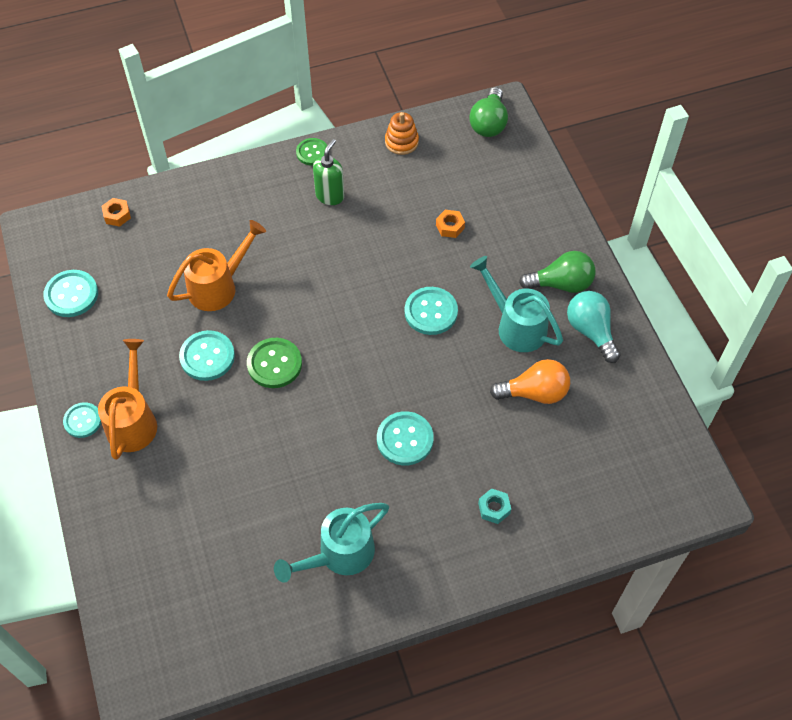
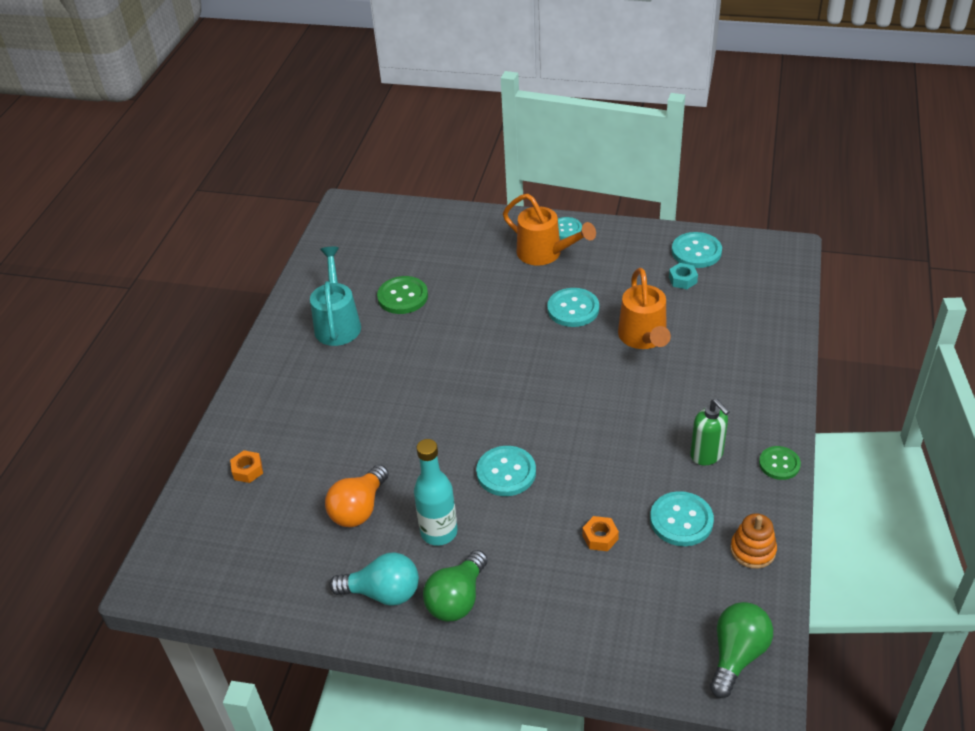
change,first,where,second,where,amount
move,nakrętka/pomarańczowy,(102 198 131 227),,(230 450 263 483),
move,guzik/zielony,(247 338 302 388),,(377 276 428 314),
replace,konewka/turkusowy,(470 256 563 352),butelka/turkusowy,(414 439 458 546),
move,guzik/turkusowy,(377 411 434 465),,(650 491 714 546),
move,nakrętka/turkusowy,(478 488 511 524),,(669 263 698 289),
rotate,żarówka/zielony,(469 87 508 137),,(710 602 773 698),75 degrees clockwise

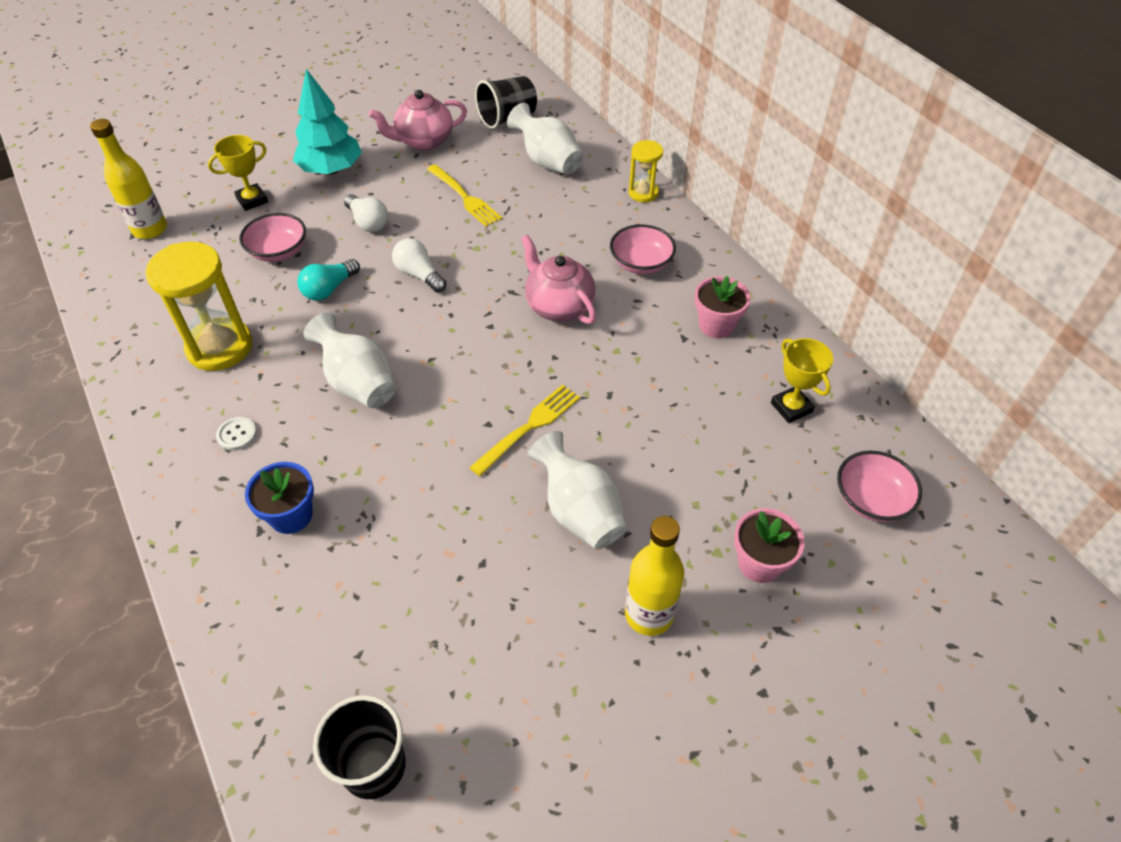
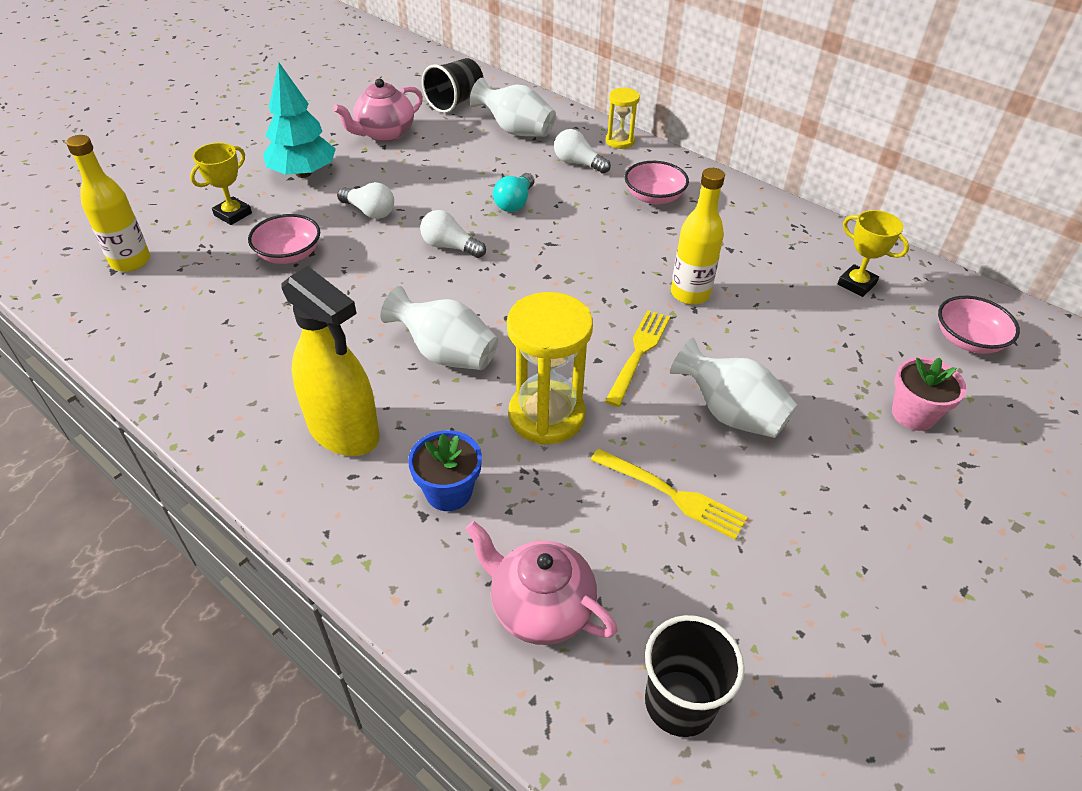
change,first,where,second,where,amount
replace,guzik/biały,(216 417 257 450),spryskiwacz/żółty,(281 266 380 456),
move,imbryk/różowy,(521 235 596 324),,(466 521 617 645),
move,żarówka/turkusowy,(297 259 360 301),,(493 173 535 212),
move,klepsydra/żółty,(145 242 252 371),,(507 292 593 445),
insert,,,żarówka/biały,(554 129 611 174),
move,widelec/żółty,(427 164 502 227),,(591 449 748 540),
move,butelka/żółty,(625 516 684 636),,(671 168 725 305),
delete,doniczka/różowy,(695 276 751 338),,,

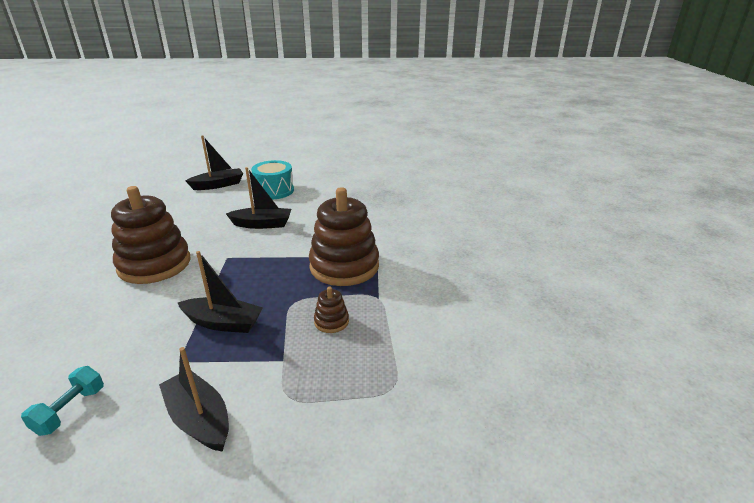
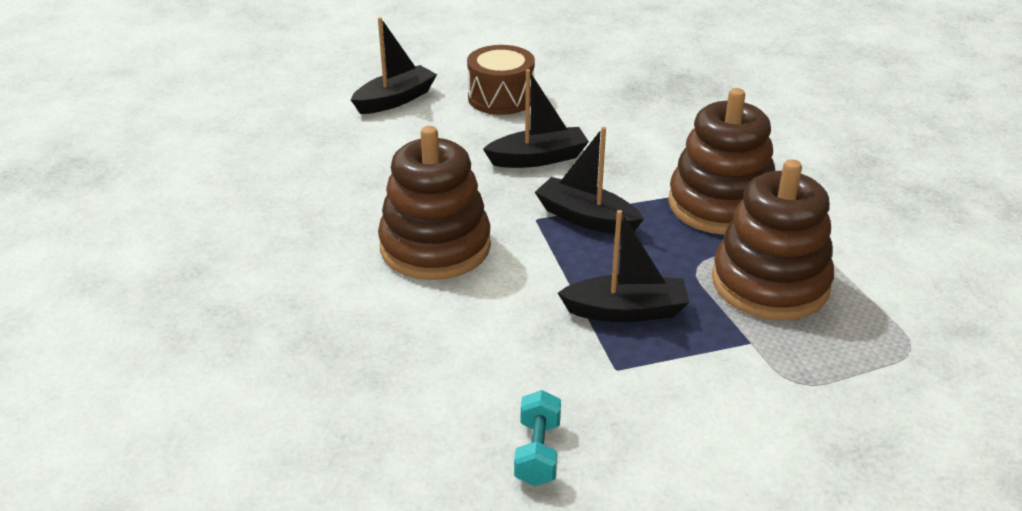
change,first,where,second,where,amount
recolor,bęben/turkusowy,(251 160 294 199),bęben/brązowy,(467 45 535 115),
move,łódka/czarny,(159 347 229 452),,(535 127 644 235),
resize,zabawka nakładanka/brązowy,(314 287 349 333),,(712 159 834 320),x2.35

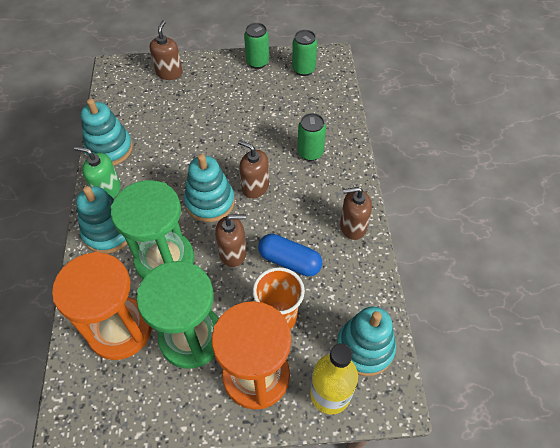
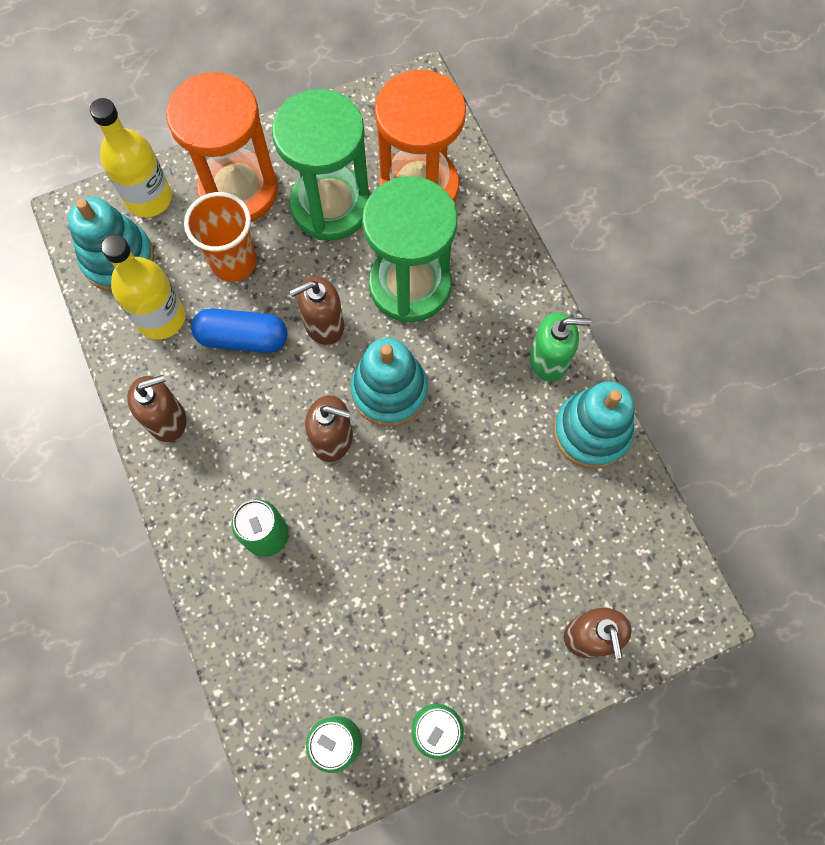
change,first,where,second,where,amount
insert,,,butelka/żółty,(101 234 185 340),
delete,zabawka nakładanka/turkusowy,(76 186 127 254),,,

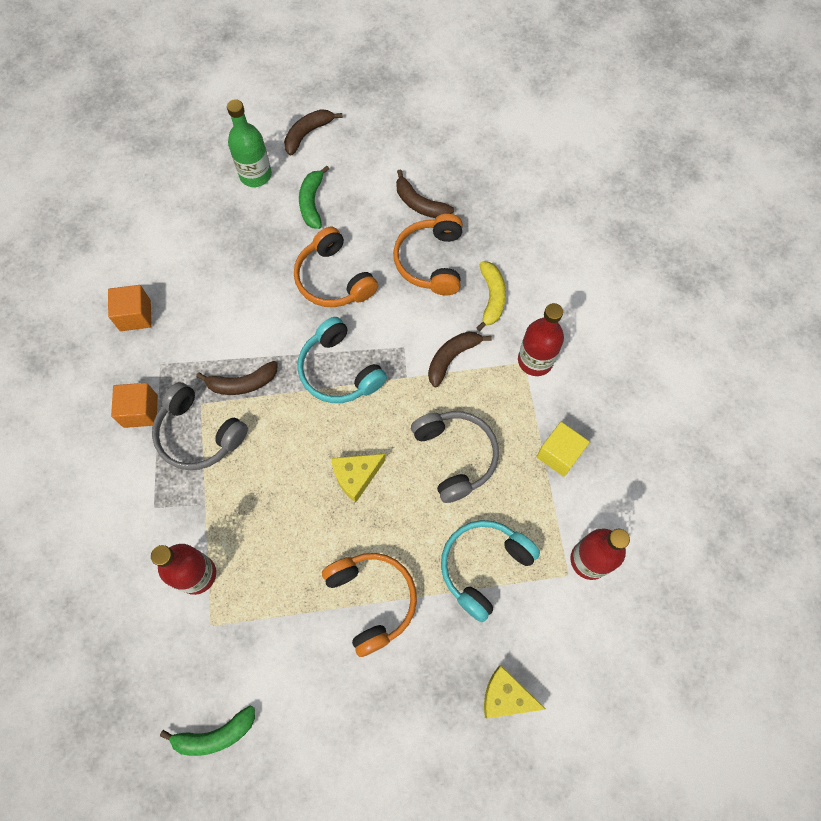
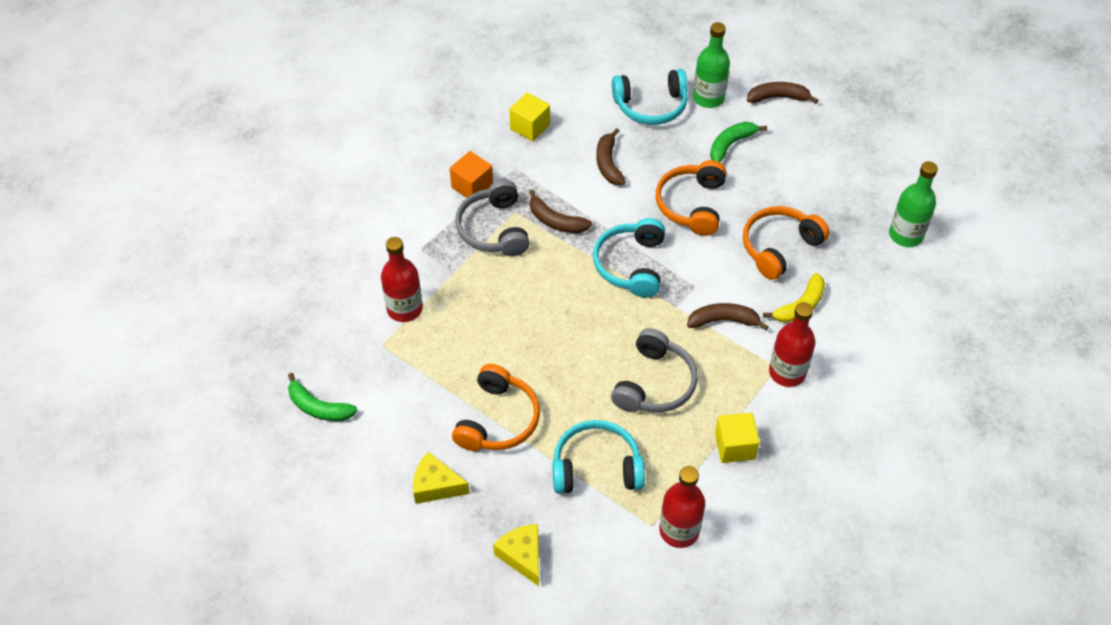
change,first,where,second,where,amount
move,ser/żółty,(331 454 386 503),,(413 452 470 504),
recolor,sześcian/pomarańczowy,(108 285 152 331),sześcian/żółty,(509 92 550 141),
move,banan/brązowy,(396 169 454 218),,(596 128 626 185),
insert,,,słuchawki/turkusowy,(612 69 688 125),
insert,,,butelka/zielony,(889 161 938 247),

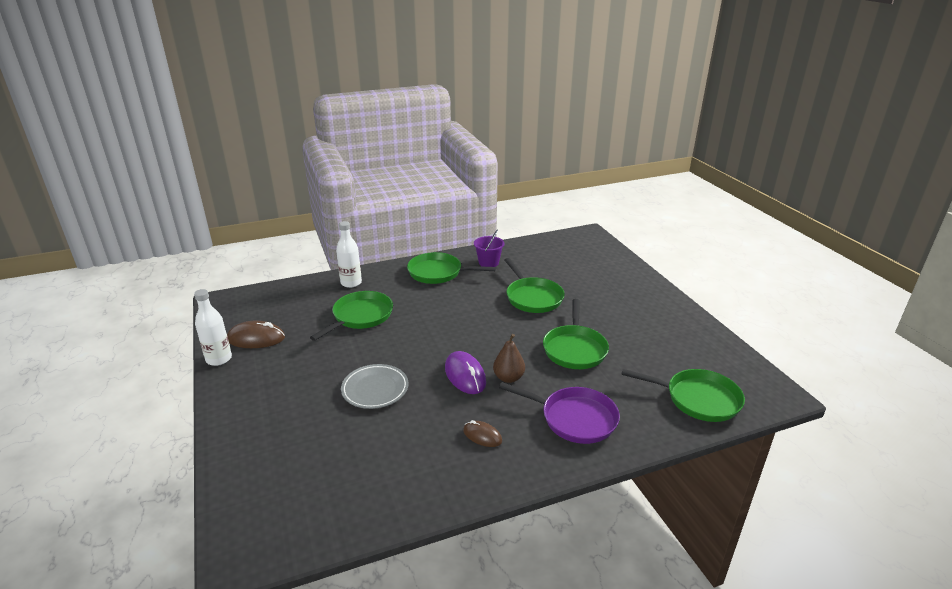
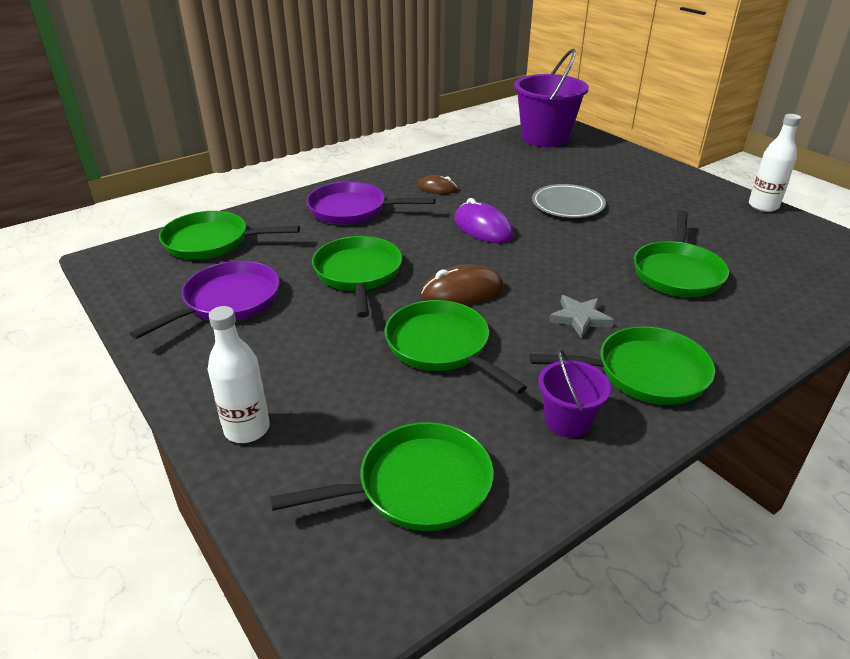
change,first,where,second,where,amount
insert,,,patelnia/fioletowy,(129 261 280 339),
move,butelka/biały,(336 221 362 288),,(208 306 270 443),
insert,,,patelnia/zielony,(270 422 494 531),
move,myszka/brązowy,(227 320 285 348),,(421 264 504 306),
insert,,,wiadro/fioletowy,(514 48 589 147),
insert,,,gwiazda/szary,(549 295 614 339),
delete,gruszka/brązowy,(493 334 525 383),,,

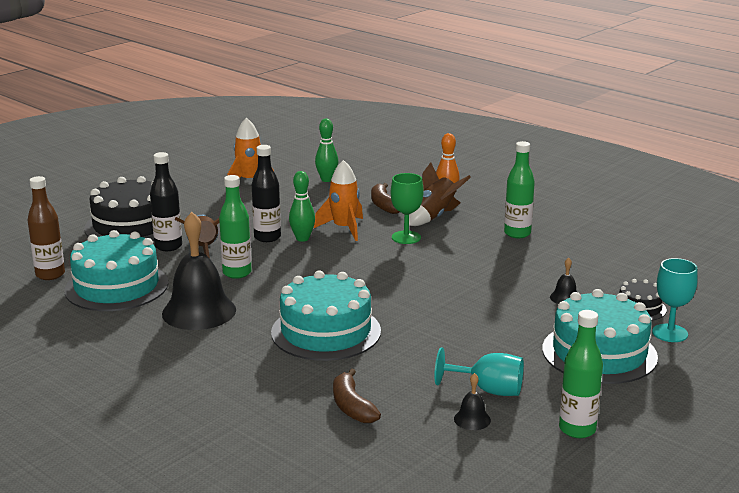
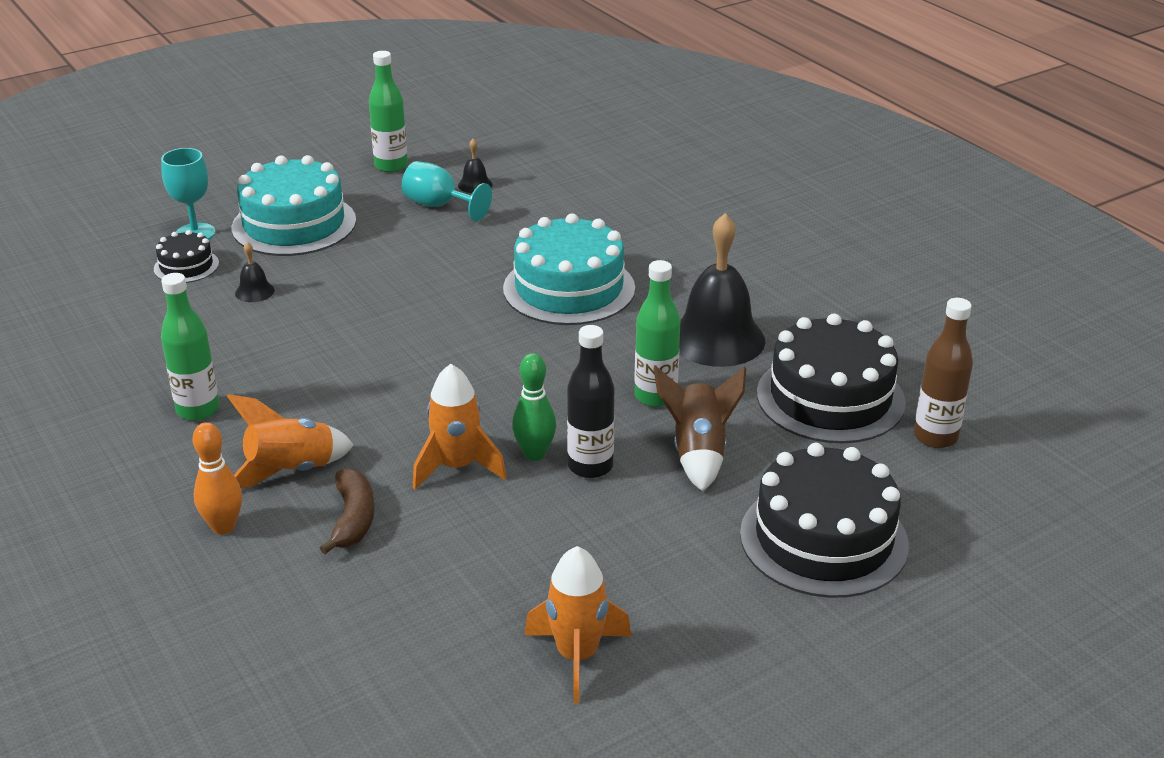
change,first,where,second,where,amount
recolor,rakieta/brązowy,(409 162 471 226),rakieta/pomarańczowy,(227 394 354 488),
recolor,tort/turkusowy,(64 230 168 311),tort/czarny,(757 313 906 443),
delete,butelka/czarny,(150 152 182 251),,,
delete,kręgiel/zielony,(315 119 338 182),,,
delete,banan/brązowy,(333 368 381 423),,,
delete,kielich/zielony,(391 173 424 244),,,

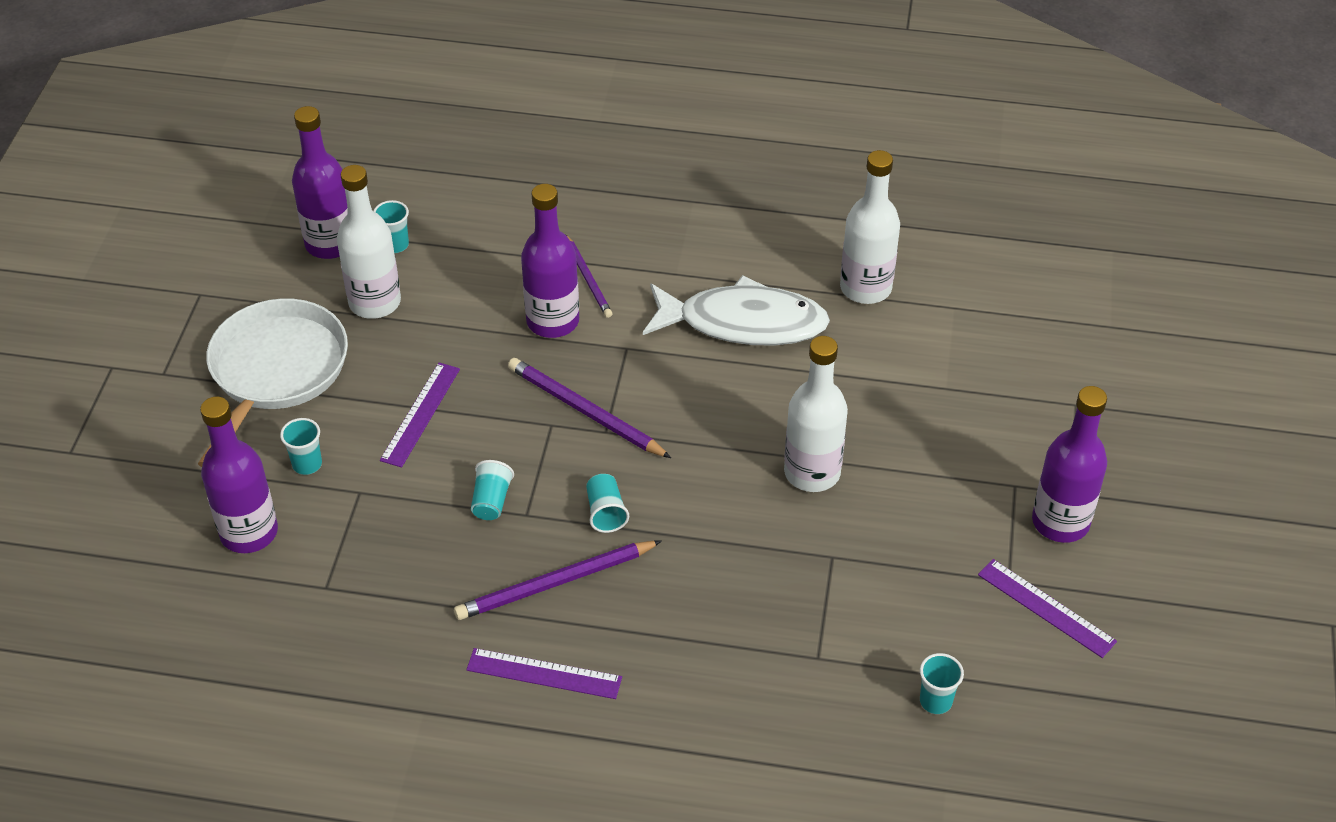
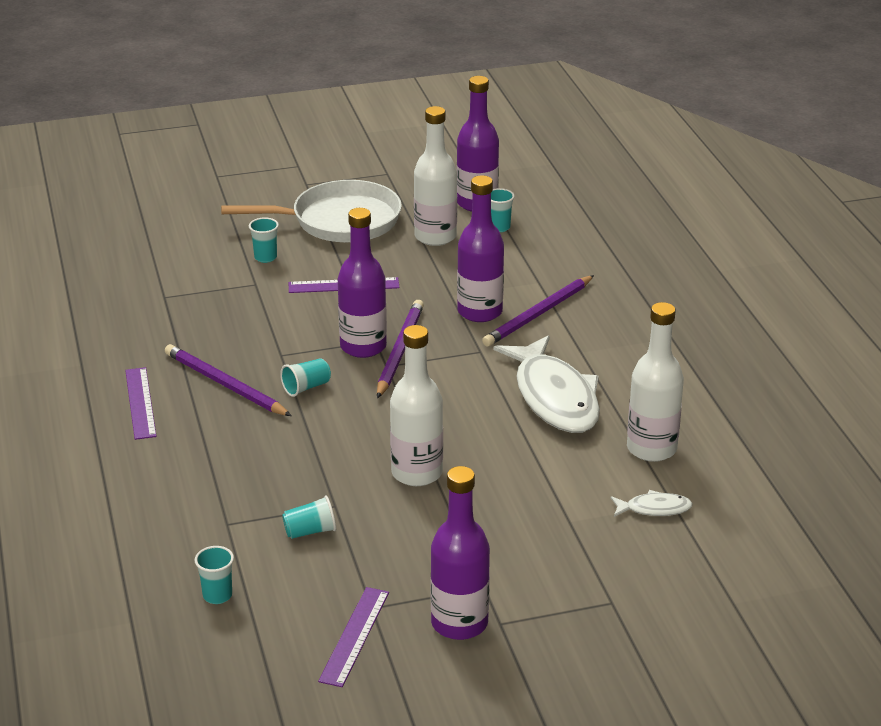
change,first,where,second,where,amount
move,szklanka/turkusowy,(471 460 514 520),,(282 496 336 539),
move,butelka/fioletowy,(200 397 278 553),,(338 208 387 358),
resize,ołówek/fioletowy,(565 234 612 318),,(482 275 594 347),x1.56
insert,,,ryba/biały,(611 490 693 517),

